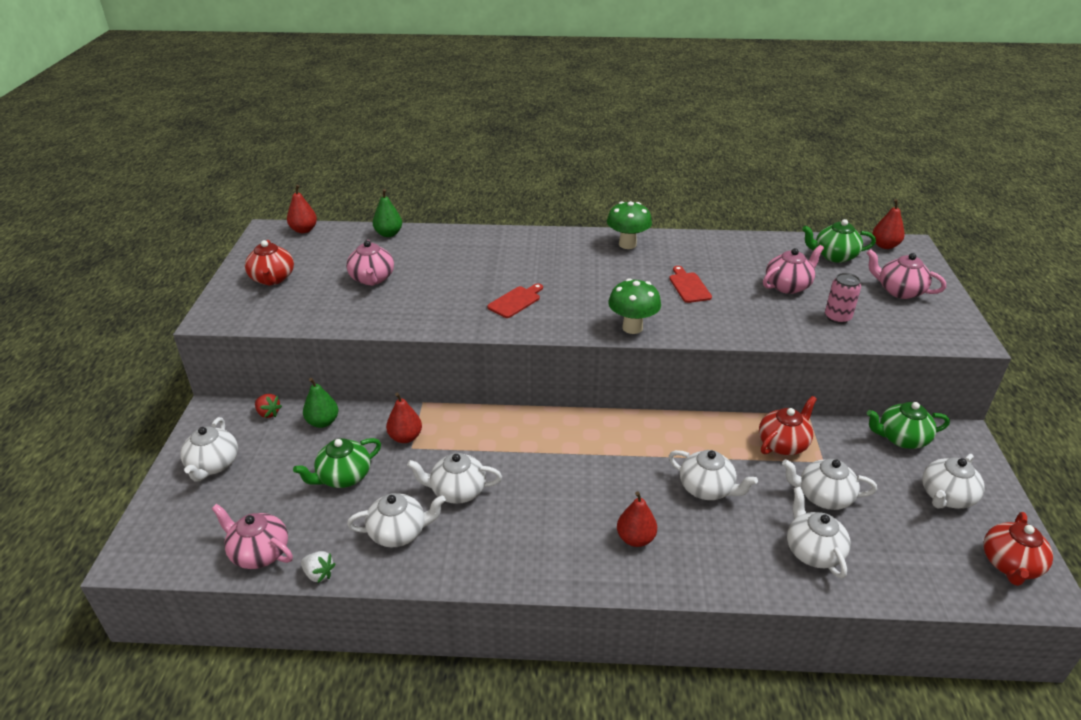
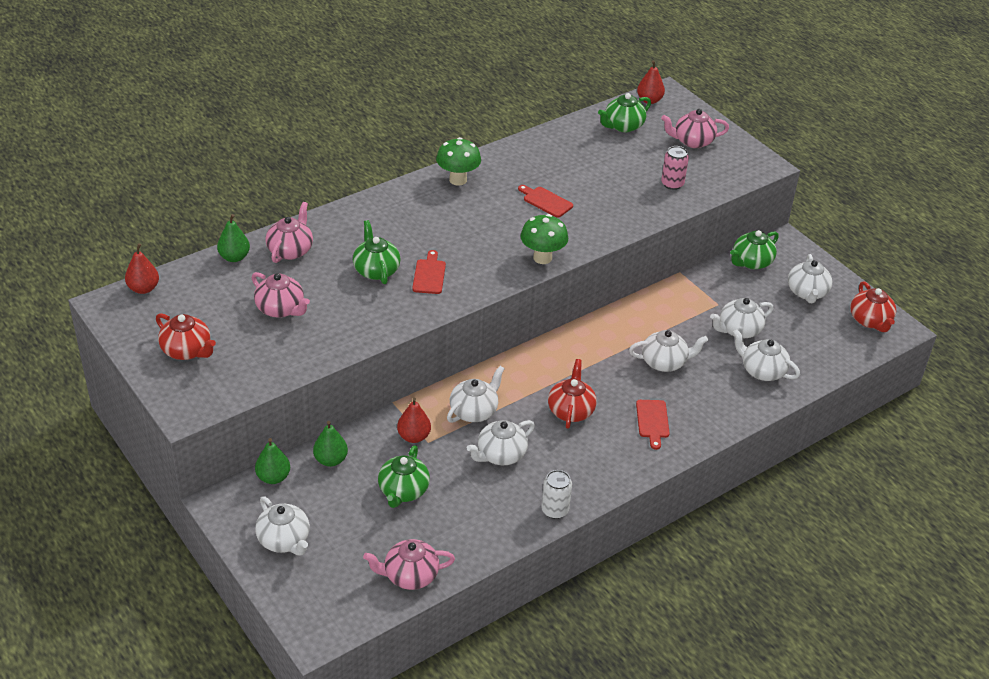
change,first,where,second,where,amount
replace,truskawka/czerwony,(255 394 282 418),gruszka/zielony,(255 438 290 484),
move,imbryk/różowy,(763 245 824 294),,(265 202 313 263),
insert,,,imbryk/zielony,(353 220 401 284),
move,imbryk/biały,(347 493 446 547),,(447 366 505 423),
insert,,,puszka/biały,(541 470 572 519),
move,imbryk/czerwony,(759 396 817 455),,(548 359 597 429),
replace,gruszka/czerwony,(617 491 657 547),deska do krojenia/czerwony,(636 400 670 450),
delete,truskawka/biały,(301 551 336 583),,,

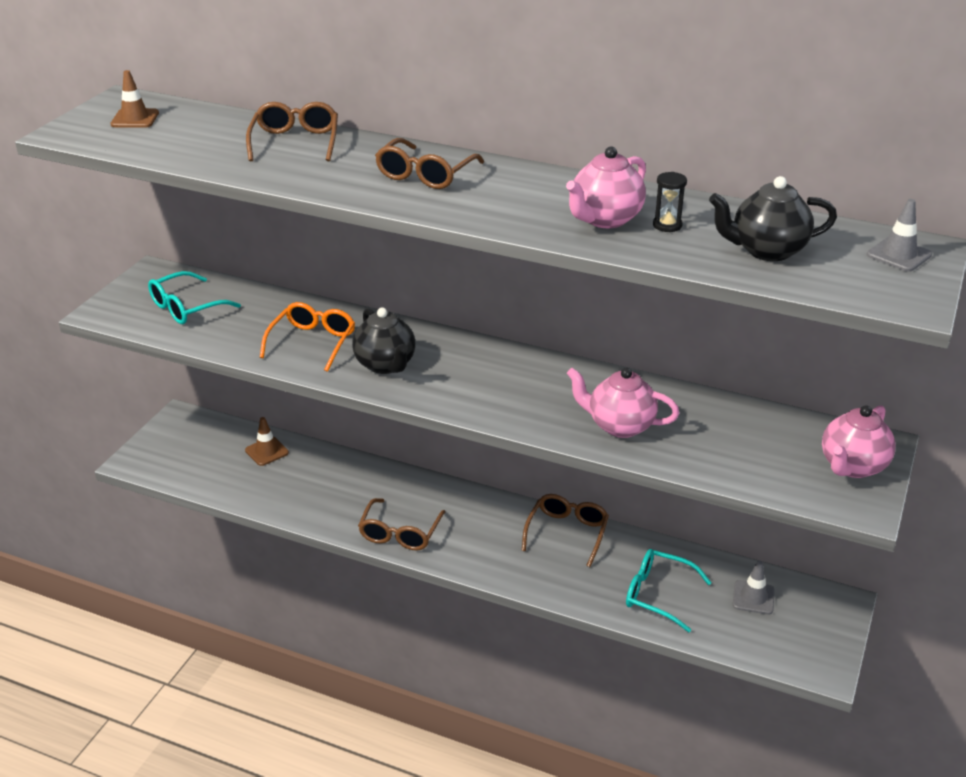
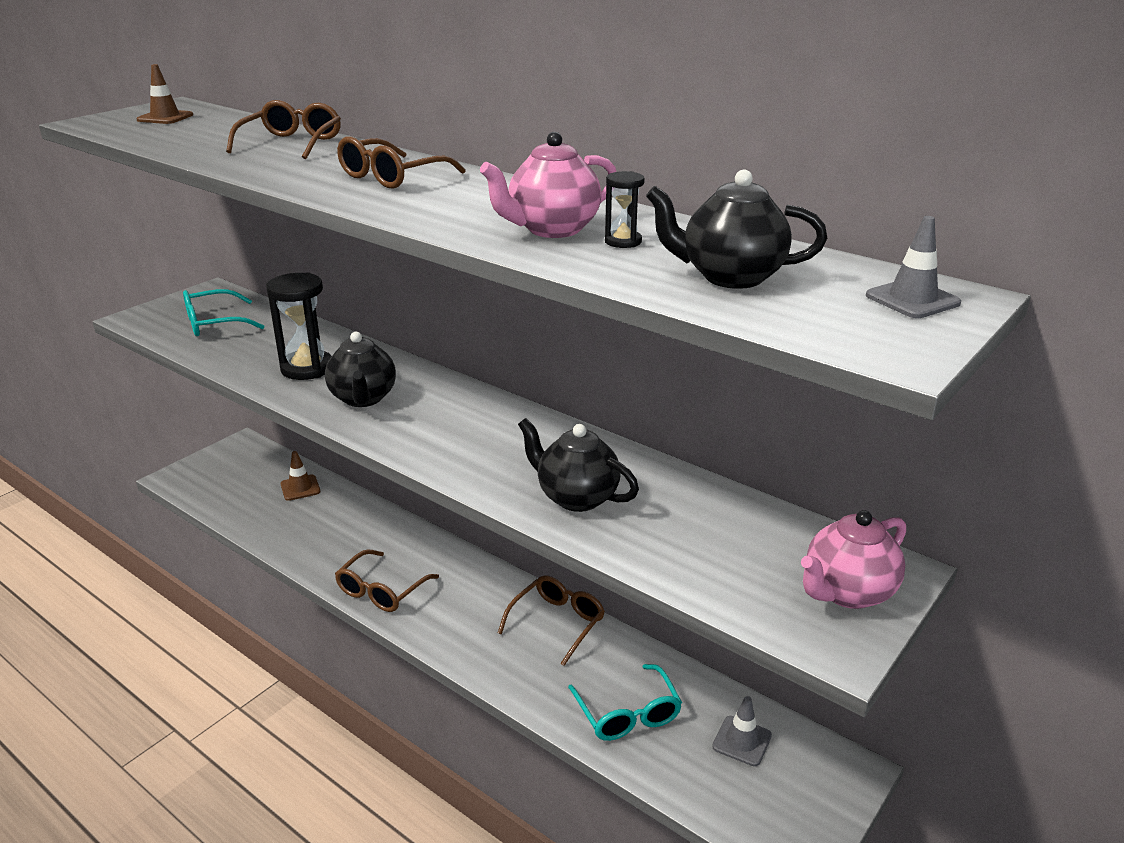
change,first,where,second,where,amount
replace,okulary/pomarańczowy,(260 302 355 372),klepsydra/czarny,(266 272 332 380),
recolor,imbryk/różowy,(567 368 679 438),imbryk/czarny,(518 418 639 512),
rotate,okulary/turkusowy,(626 549 712 632),,(568 664 682 741),150 degrees counterclockwise

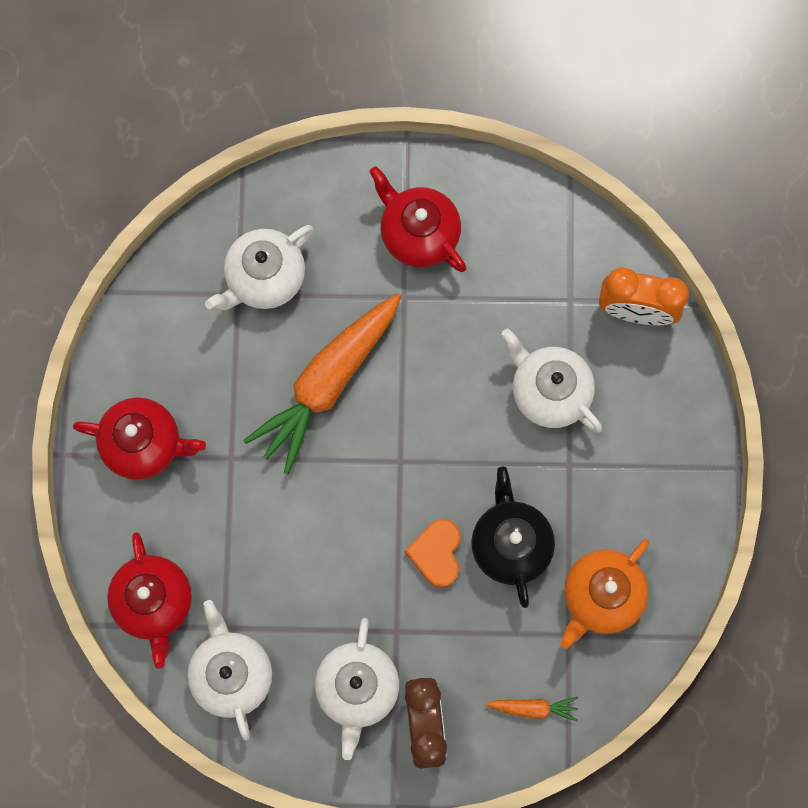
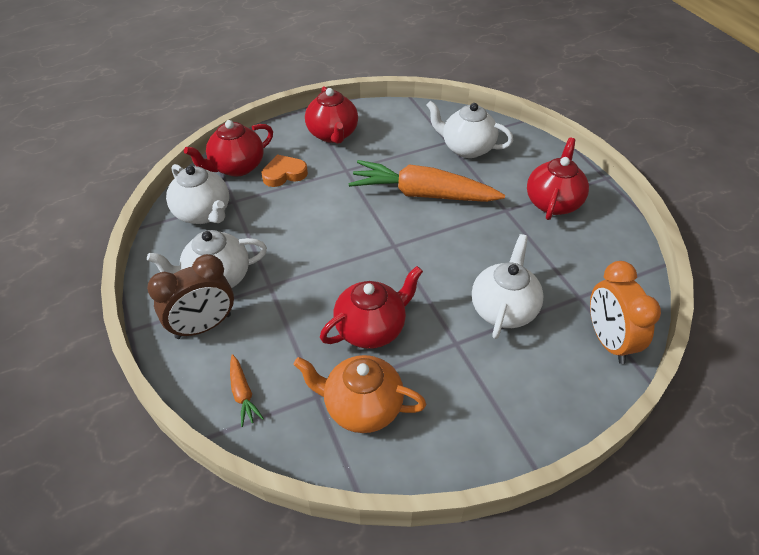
change,first,where,second,where,amount
rotate,imbryk/biały,(187 600 272 740),,(166 164 229 224),90 degrees clockwise
move,serce/pomarańczowy,(405 519 461 588),,(262 154 308 187),
recolor,imbryk/czarny,(471 467 555 608),imbryk/czerwony,(320 266 423 349),

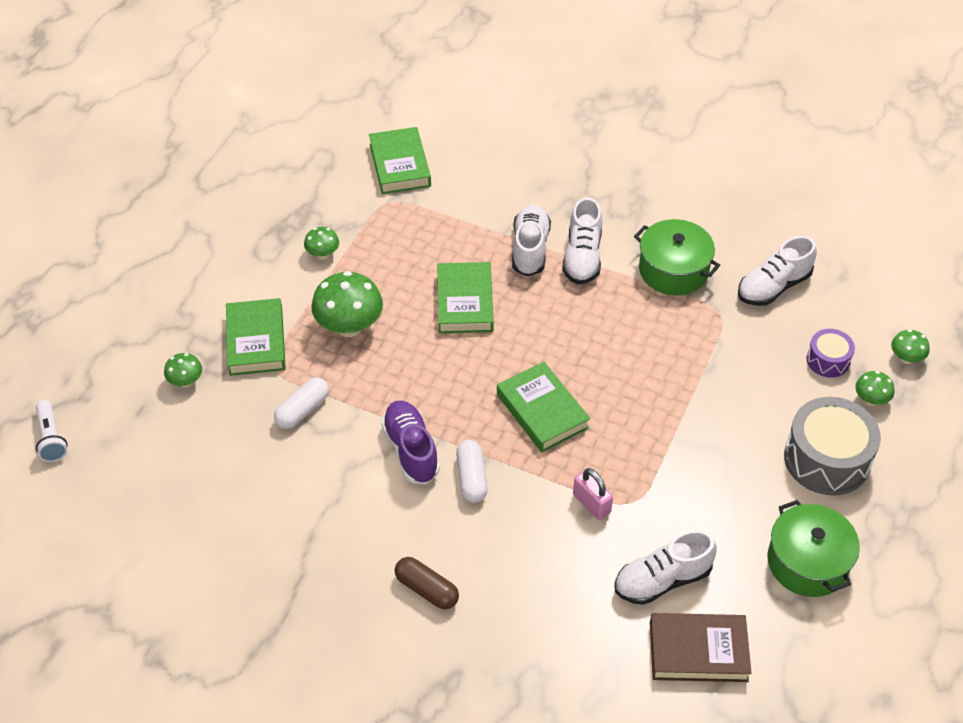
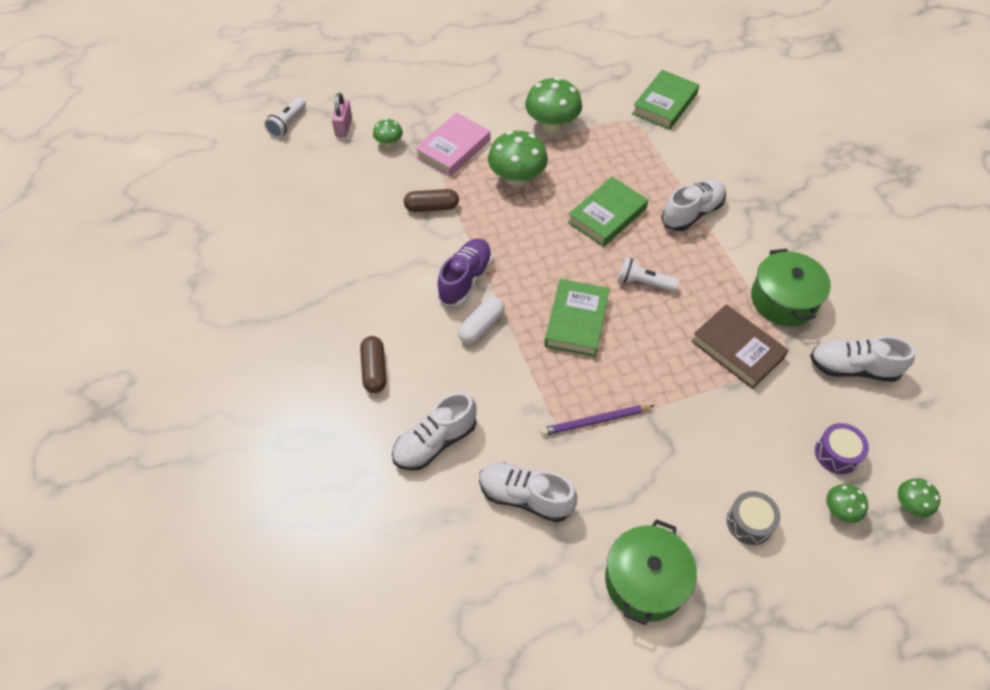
change,first,where,second,where,amount
move,kłódka/różowy,(573 468 613 520),,(332 93 352 137),
move,but/biały,(562 197 602 285),,(392 392 476 470),
recolor,kapsułka/biały,(274 377 329 429),kapsułka/brązowy,(404 189 459 212),
recolor,książka/zielony,(226 298 286 376),książka/różowy,(415 112 490 177),
resize,grzyb/zielony,(304 227 339 259),,(525 77 582 133),x1.92
insert,,,ołówek/fioletowy,(541 405 655 436),
insert,,,latarka/biały,(618 257 679 292),
move,książka/brązowy,(650 613 752 682),,(691 304 789 389),
resize,bęben/szary,(784 397 881 495),,(727 491 780 545),x0.53

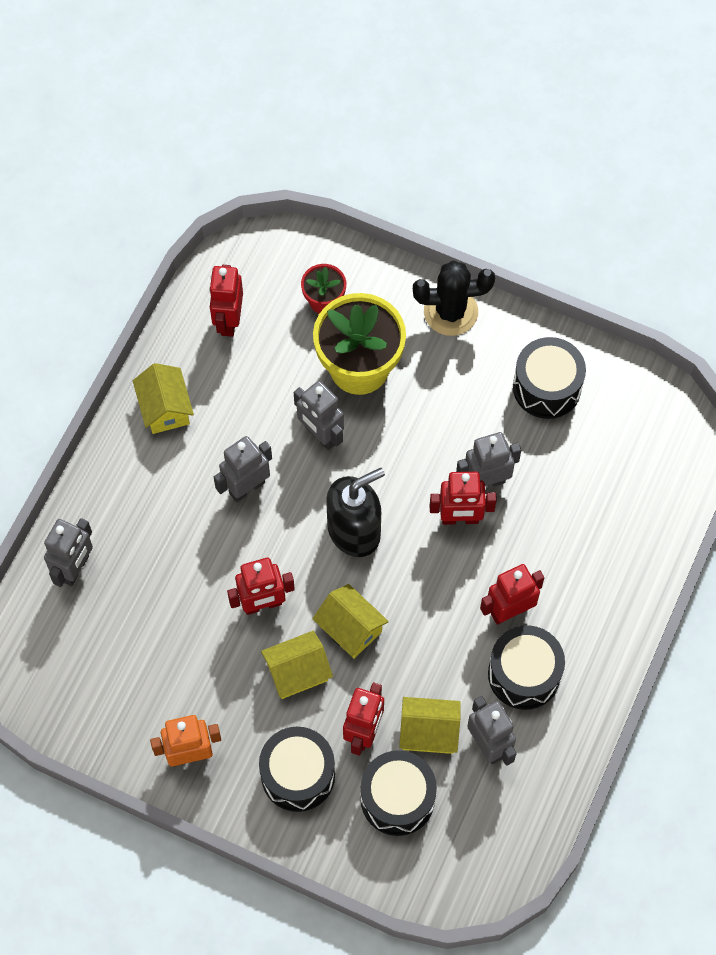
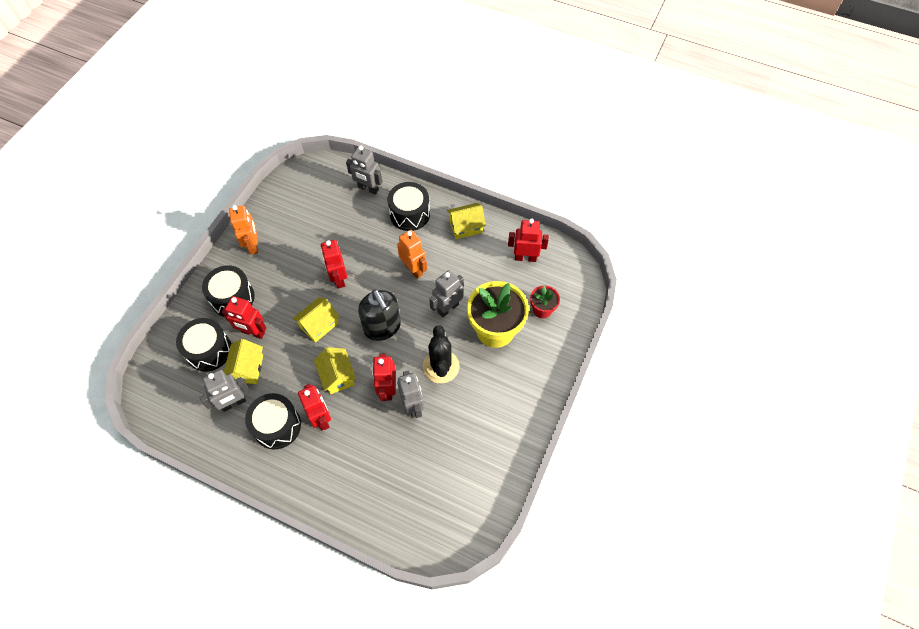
change,first,where,second,where,amount
move,domek/żółty,(261 631 333 699),,(314 347 356 394),
move,bęben/czarny,(513 337 586 419),,(388 182 430 231),
recolor,robot/szary,(214 436 272 503),robot/pomarańczowy,(397 230 427 279),
move,kaktus/czarny,(413 260 495 336),,(423 326 459 383),

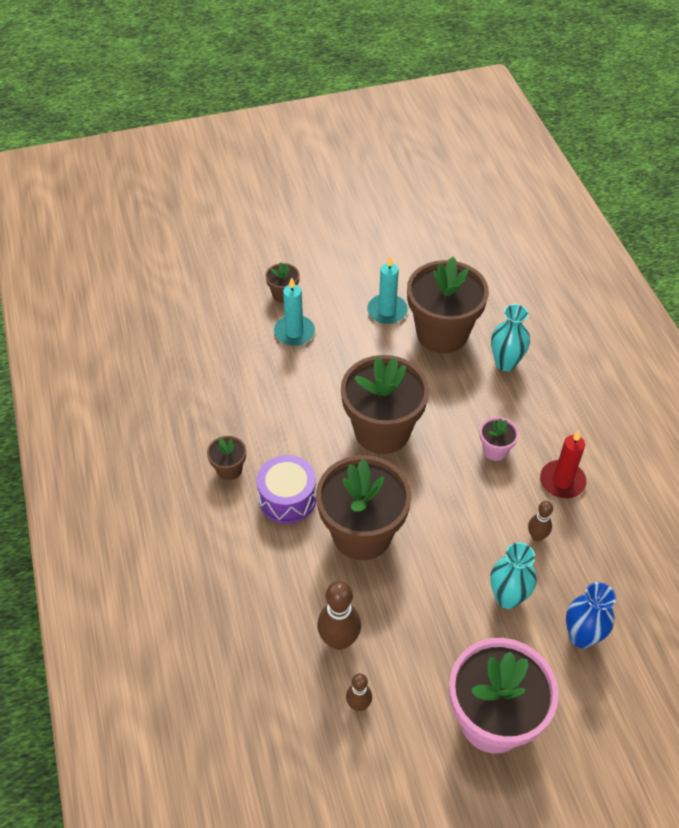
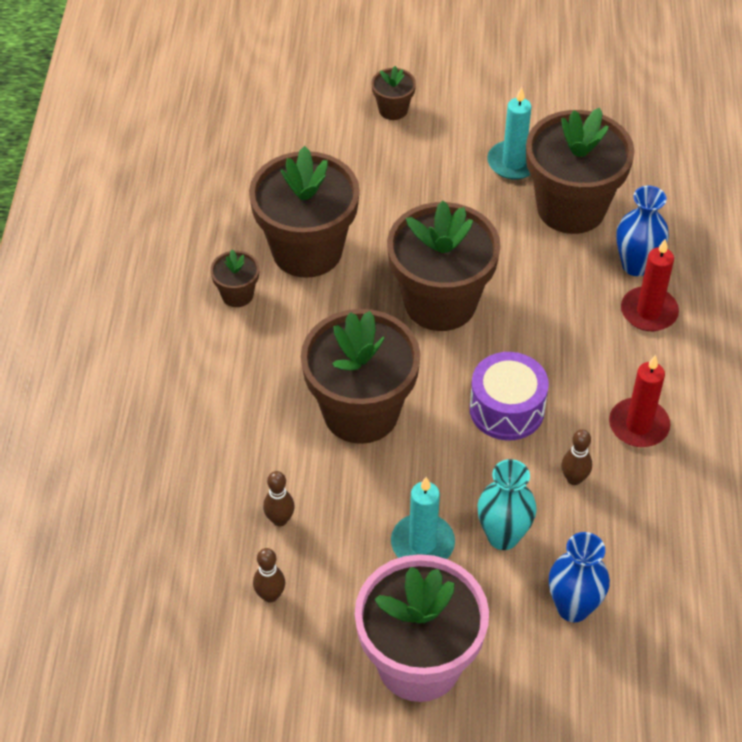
change,first,where,second,where,amount
insert,,,doniczka/brązowy,(249 146 360 278),
resize,kręgiel/brązowy,(317 581 361 650),,(263 471 295 526),x0.58
move,świeca/turkusowy,(274 277 315 346),,(391 477 455 559),
move,bęben/fioletowy,(257 455 316 524),,(470 352 549 440),
recolor,wazon/turkusowy,(491 304 530 371),wazon/niebieski,(616 186 669 276),
insert,,,świeca/czerwony,(621 239 679 331),
delete,doniczka/różowy,(480 417 519 461),,,

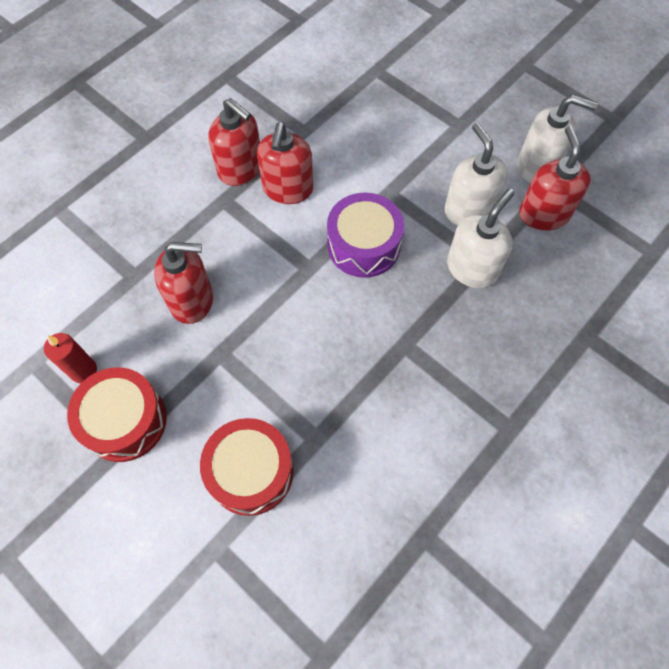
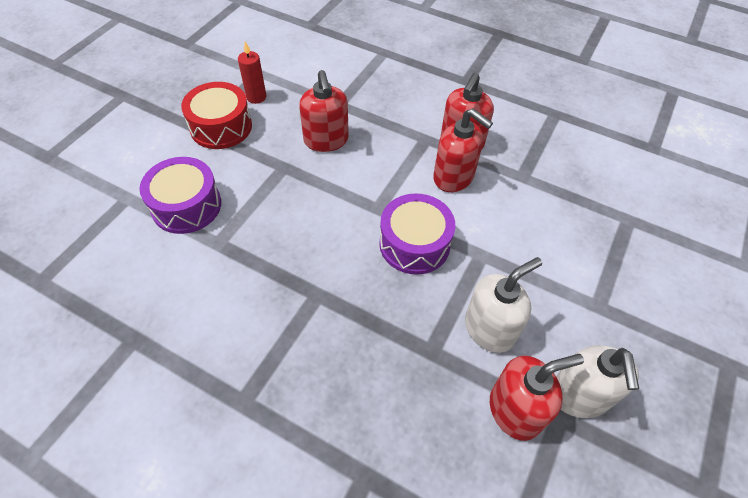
change,first,where,second,where,amount
recolor,bęben/czerwony,(200 418 294 516),bęben/fioletowy,(139 157 221 234),
rotate,dozownik mydła/czerwony,(257 122 313 204),,(433 108 493 192),135 degrees counterclockwise
delete,dozownik mydła/biały,(447 189 515 288),,,

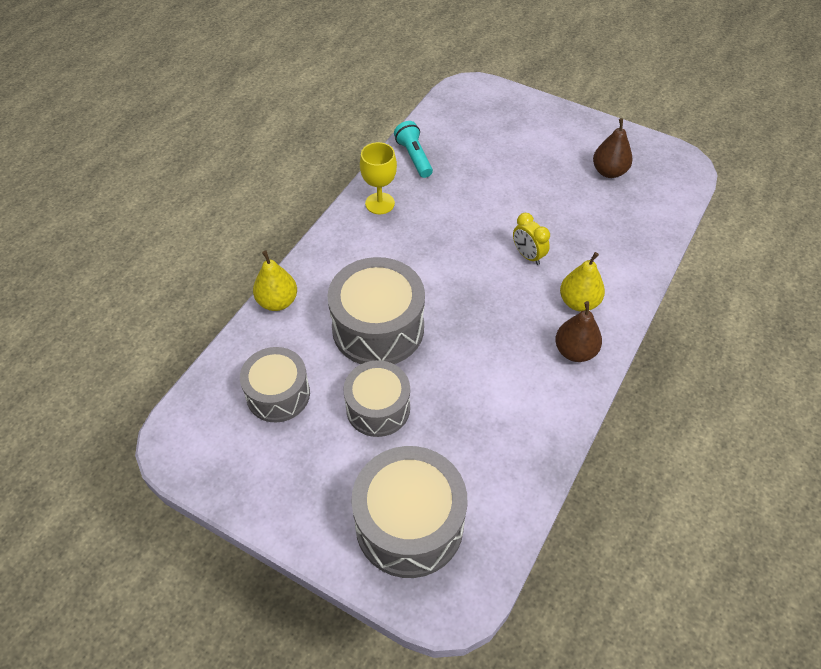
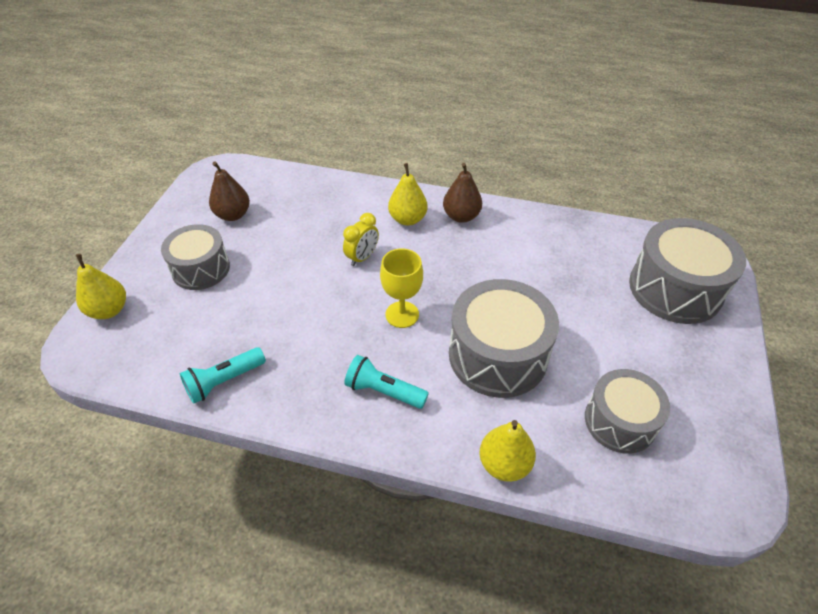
change,first,where,second,where,amount
insert,,,gruszka/żółty,(76 254 126 319),
move,bęben/szary,(343 360 410 437),,(161 224 230 290),
insert,,,latarka/turkusowy,(344 355 429 409),
move,kielich/żółty,(360 142 397 214),,(380 248 423 328),

